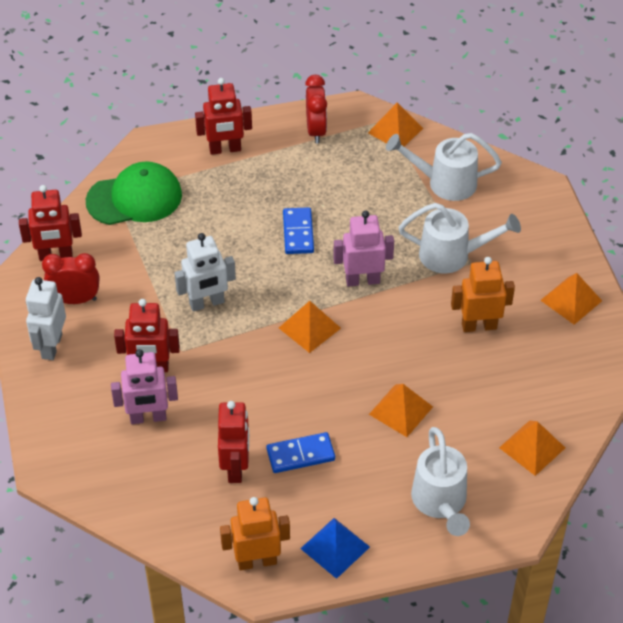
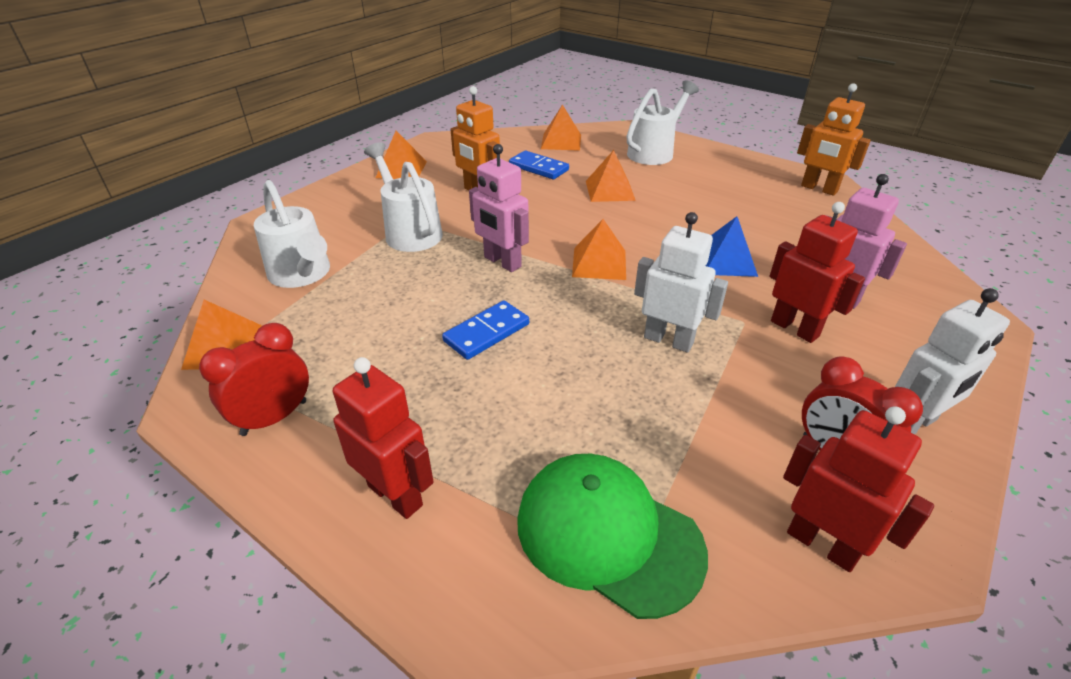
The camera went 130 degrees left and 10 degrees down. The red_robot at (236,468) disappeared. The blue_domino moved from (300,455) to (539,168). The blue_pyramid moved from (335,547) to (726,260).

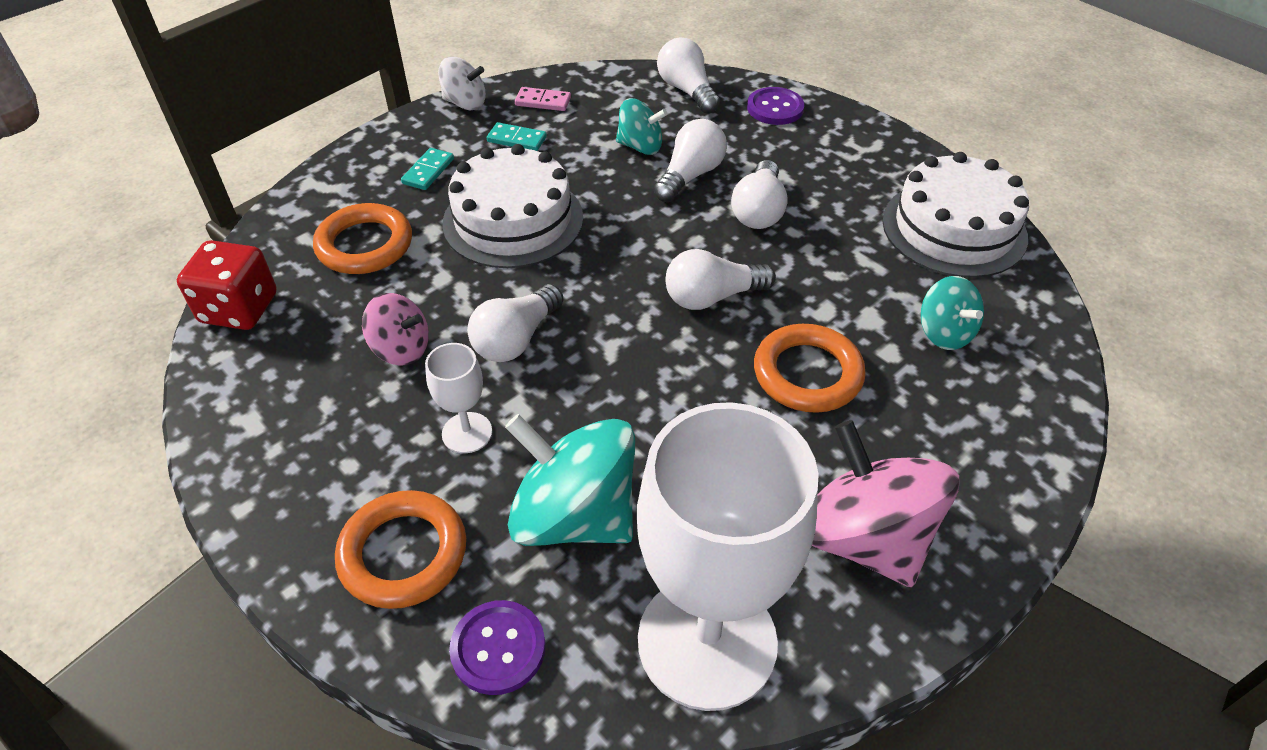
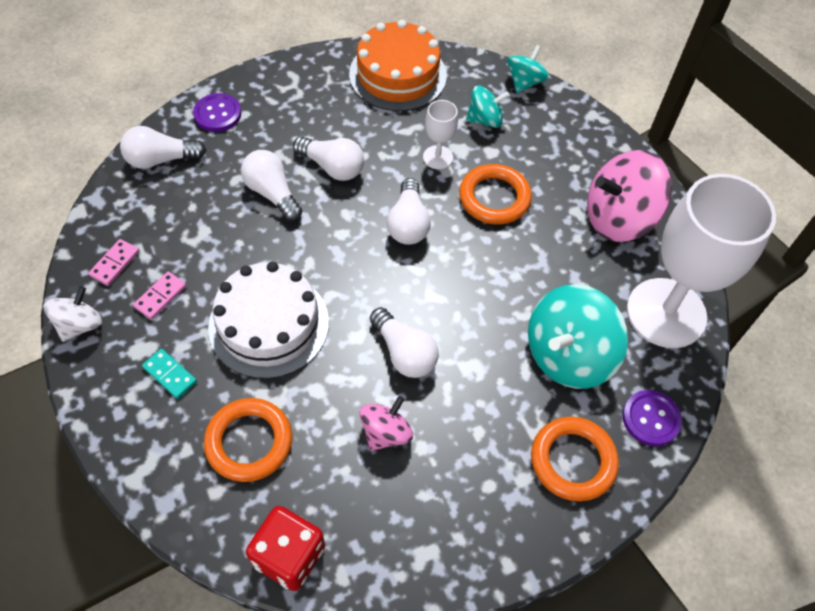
The camera went 75 degrees left and 10 degrees up. The white_goblet moved from (467,433) to (438,157). The turquoise_spinning_top moved from (640,146) to (525,82). The turquoise_domino at (517,139) became the pink_domino at (160,296). The white_cake at (954,228) became the orange_cake at (398,75).

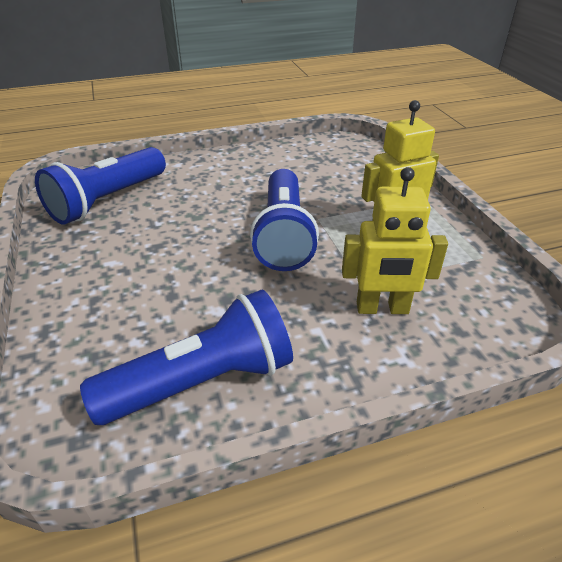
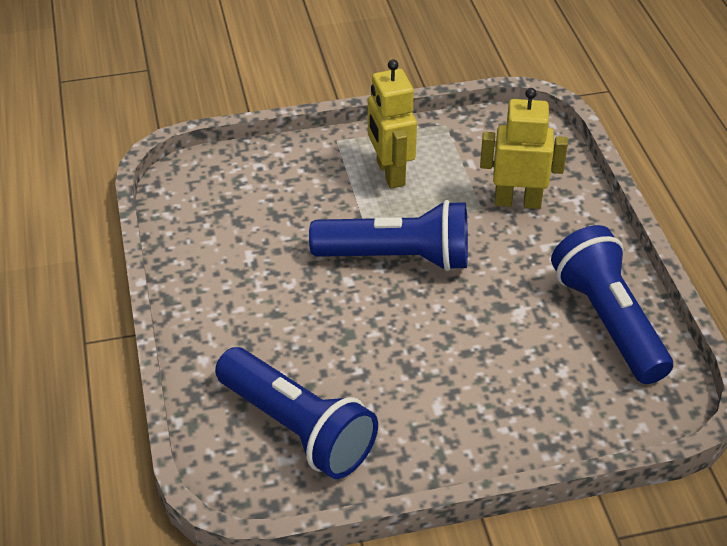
The camera went 85 degrees left and 5 degrees up. The yellow_robot at (382,308) turned 90 degrees counterclockwise.

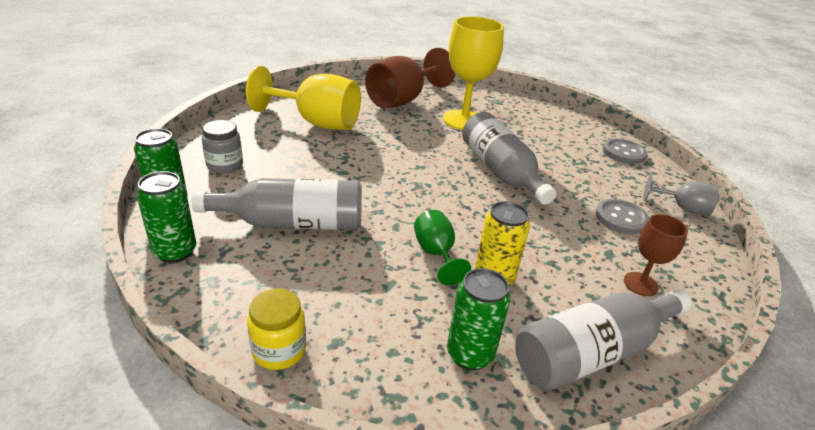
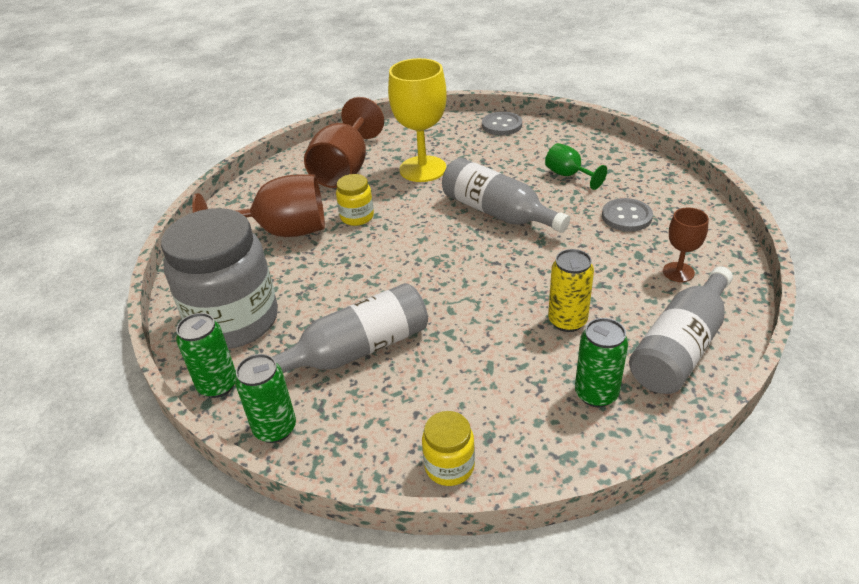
The camera went 20 degrees left and 5 degrees up. The grey_goblet at (682,208) disappeared. The yellow_jar at (357,217) appeared. The green_goblet moved from (436,254) to (568,175). The grey_button moved from (623,153) to (502,125). The yellow_goblet at (316,122) became the brown_goblet at (281,232). The grey_jar at (225,165) changed to 2.26 times the size.

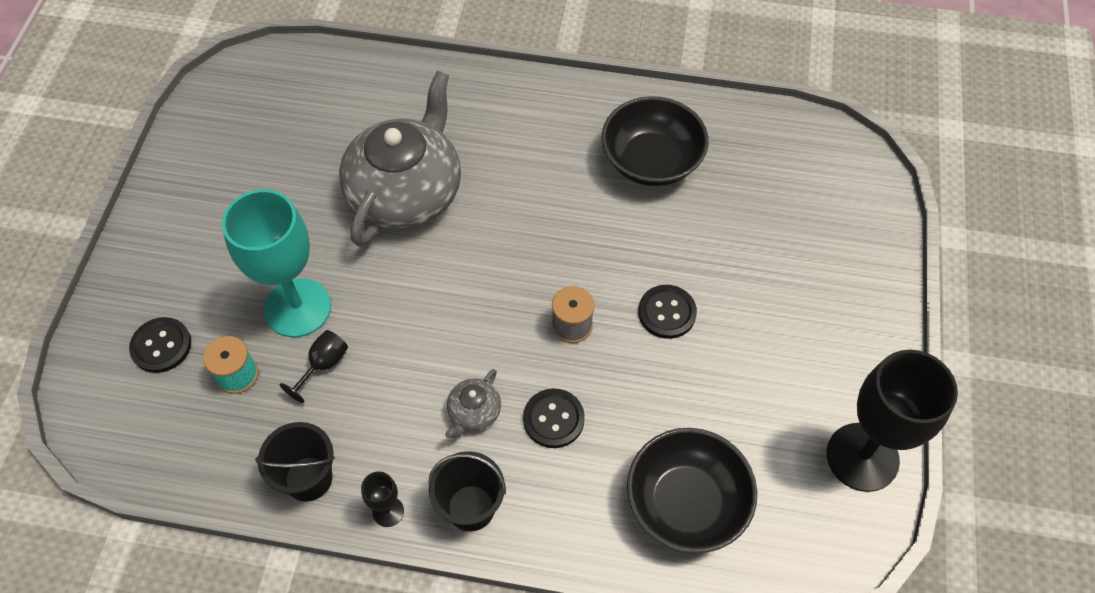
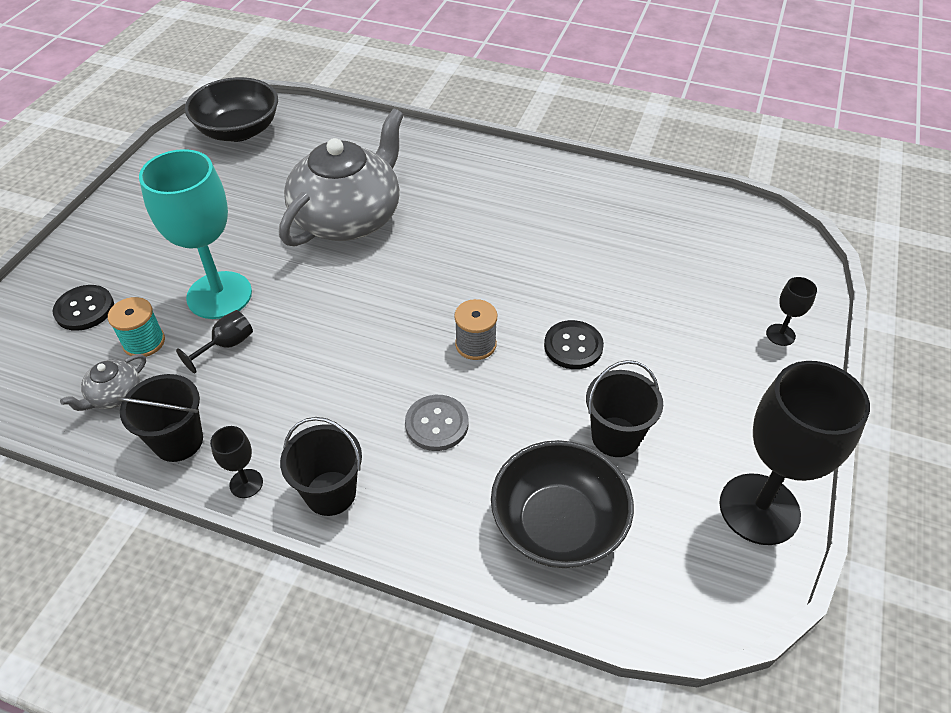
The camera went 10 degrees right and 10 degrees down. The black_bucket at (615,437) appeared. The black_goblet at (780,335) appeared. The grey_teapot moved from (474,412) to (115,395). The black_bowl moved from (651,161) to (239,131). The black_button at (553,419) became the grey_button at (437,424).

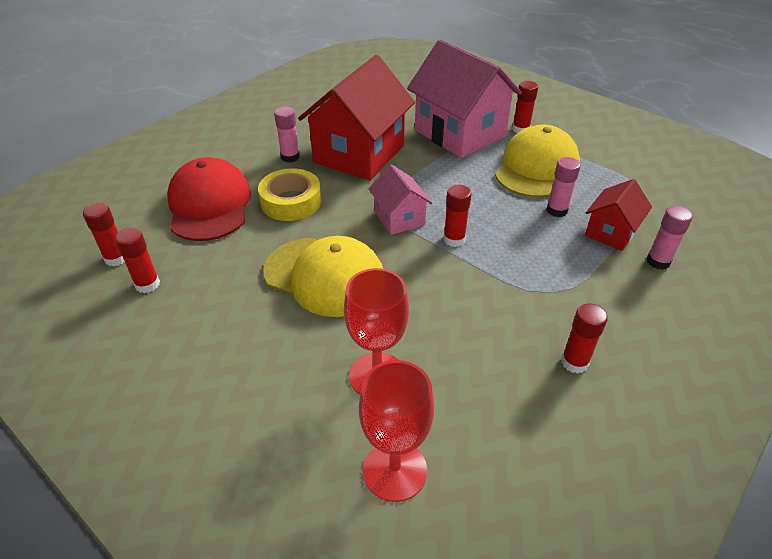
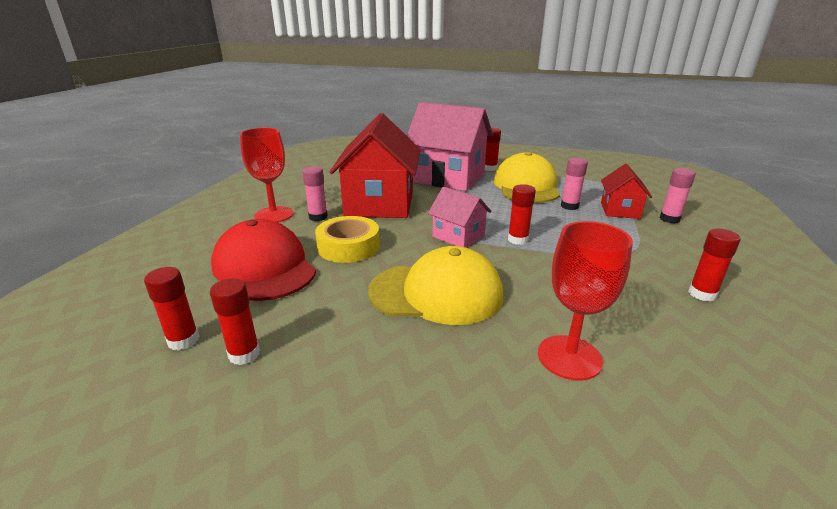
The camera went 25 degrees left and 15 degrees down. The red_goblet moved from (395,470) to (274,215).

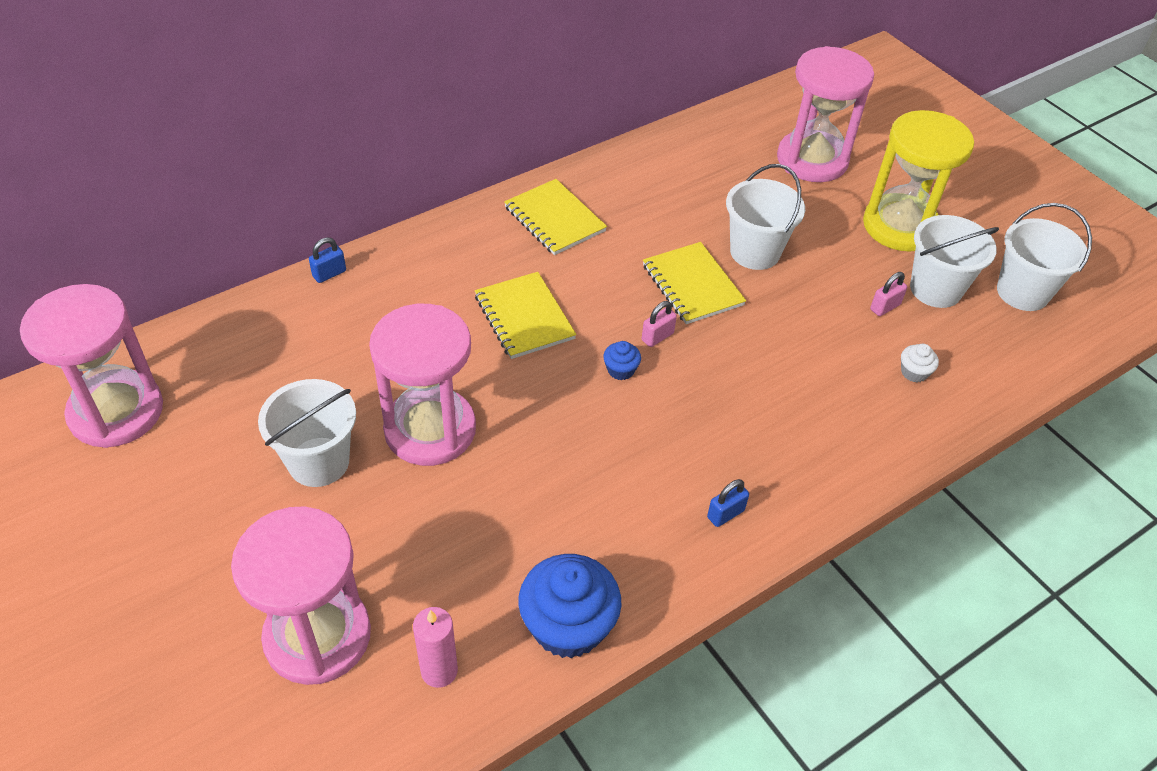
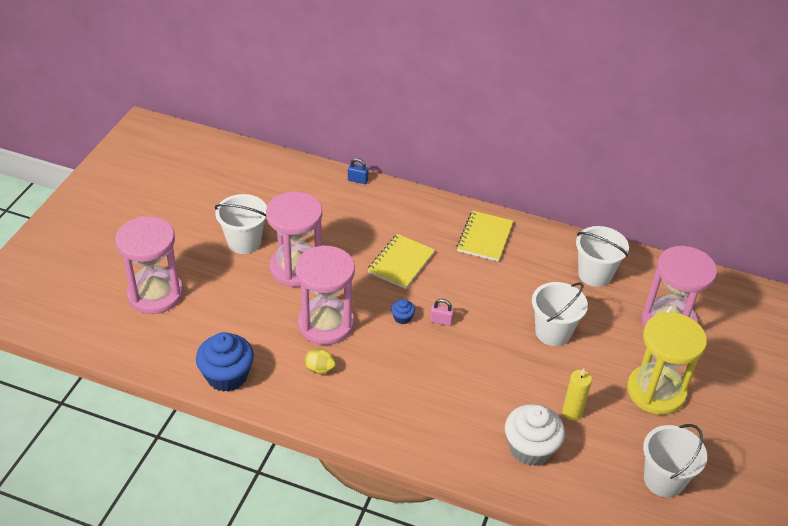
The camera went 55 degrees right and 5 degrees down. The pink_candle at (439,671) disappeared. The yellow_notebook at (692,285) disappeared. The blue_padlock at (725,514) disappeared. The yellow_egg at (320,369) appeared. The pink_hourglass moved from (116,411) to (326,324). The white_bucket moved from (935,289) to (595,274). The pink_padlock at (885,307) was replaced by the yellow_candle at (572,412). The white_cupcake at (914,372) changed to 2.21 times the size.

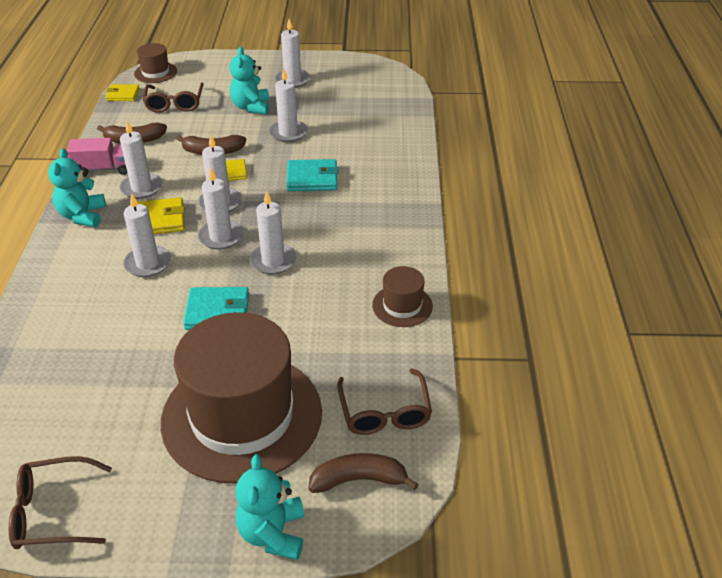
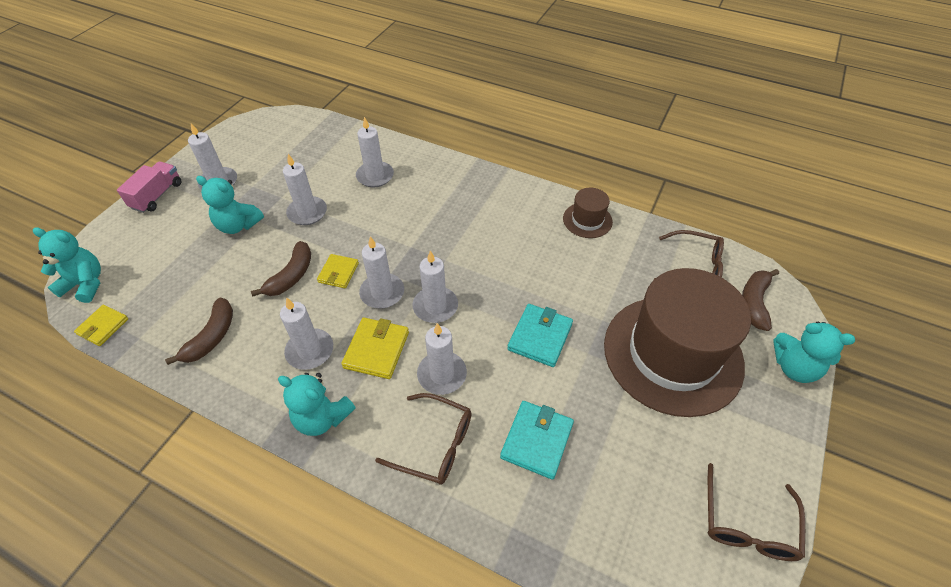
The camera went 65 degrees left and 10 degrees up. The pink_truck moved from (104,169) to (157,195). The brown_glasses moved from (174,104) to (435,444). The white_candle moved from (273,261) to (375,176). The turquoise_wallet moved from (312,178) to (536,440). The brown_hat at (155,72) was replaced by the turquoise_teddy_bear at (85,284).

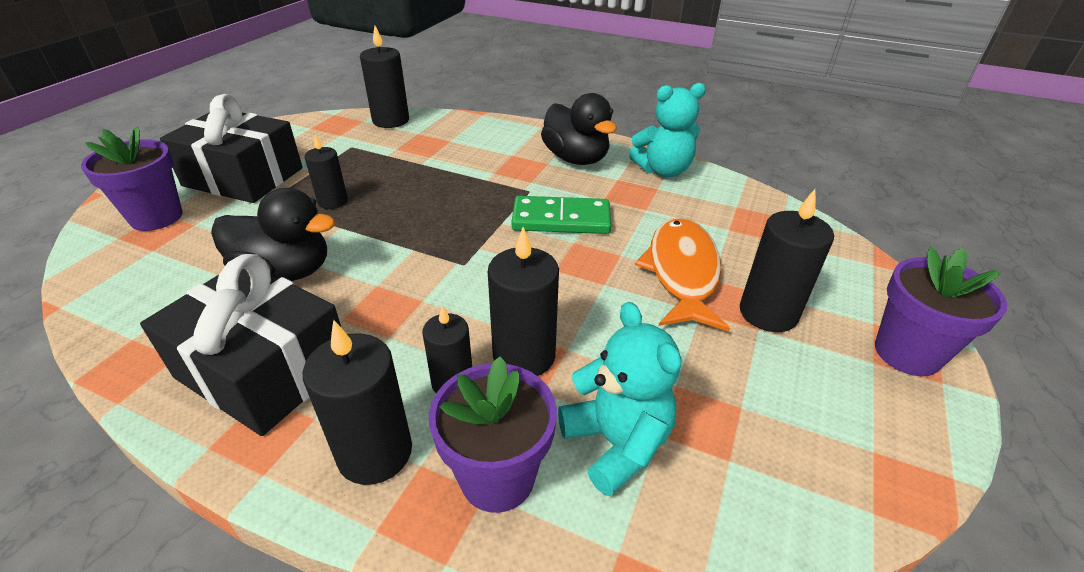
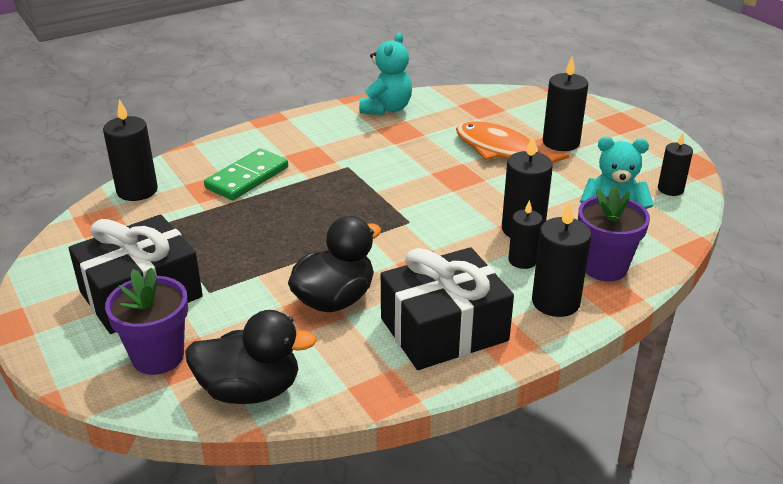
The camera went 55 degrees left and 5 degrees down. The purple_flower_pot at (907,353) disappeared. The black_candle moved from (333,201) to (670,189). The green_domino moved from (561,219) to (247,178). The black_duck moved from (576,159) to (250,390).

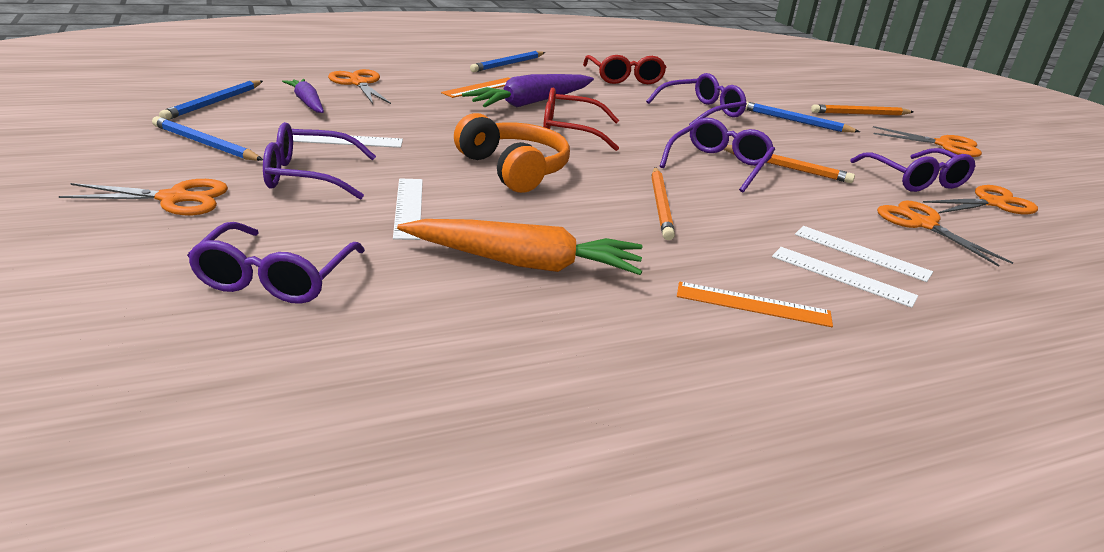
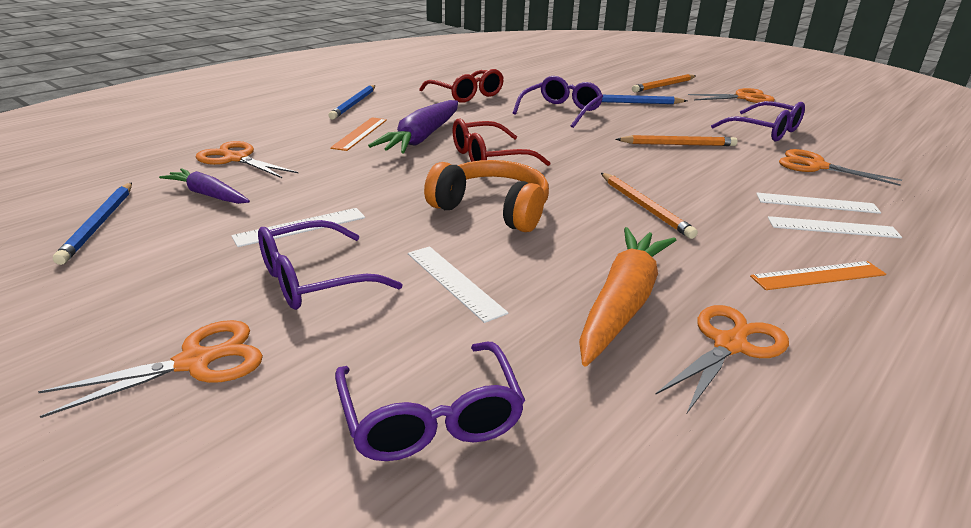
The camera went 25 degrees left and 0 degrees up. The blue_pencil at (205,144) disappeared. The purple_glasses at (718,165) disappeared. The orange_scissors moved from (991,203) to (729,345). The orange_carrot at (524,263) turned 45 degrees counterclockwise.

